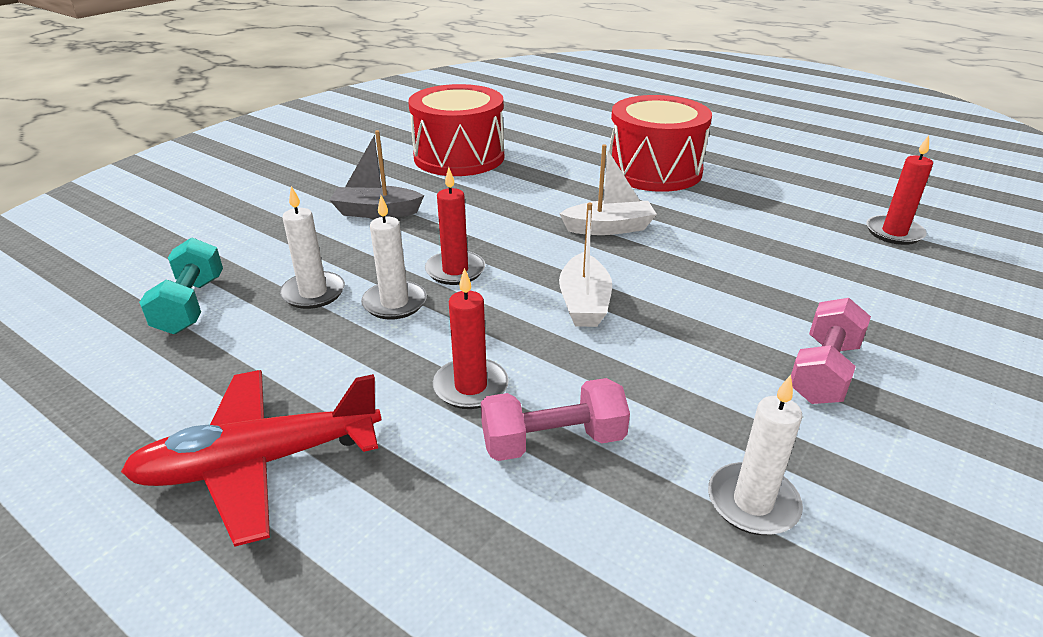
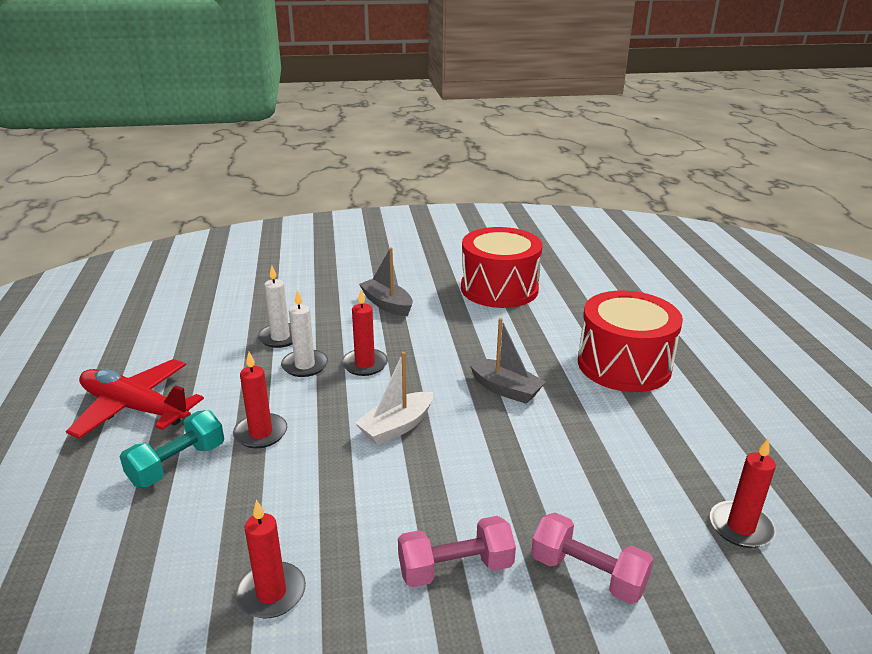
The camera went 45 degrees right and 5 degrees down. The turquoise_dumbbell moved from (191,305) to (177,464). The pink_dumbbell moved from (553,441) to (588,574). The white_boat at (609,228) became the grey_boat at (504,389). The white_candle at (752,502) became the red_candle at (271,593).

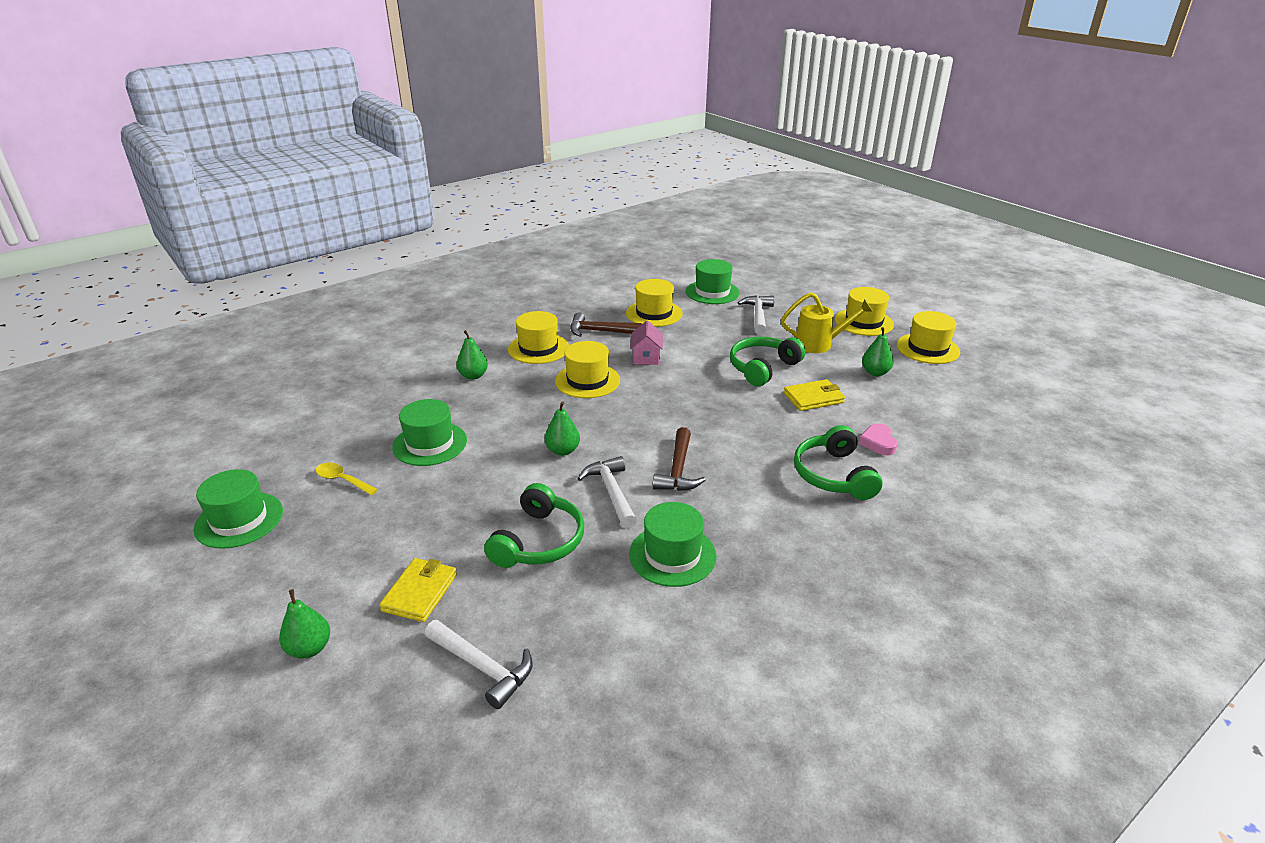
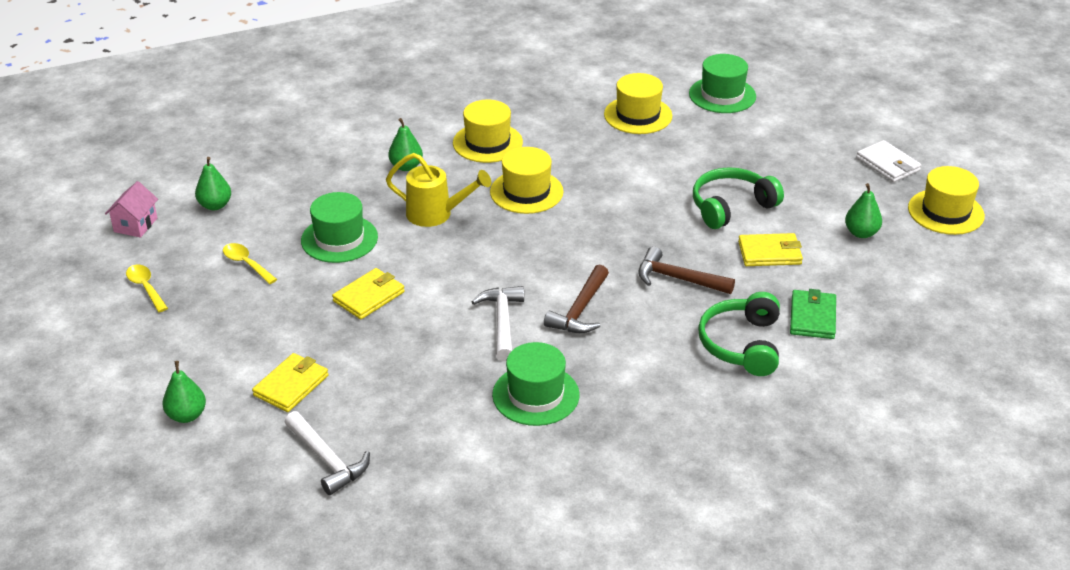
The camera went 15 degrees right and 5 degrees up. The green_headphones at (539,541) disappeared. The white_hammer at (758,316) disappeared. The yellow_wallet at (369,296) appeared. The green_pear moved from (563,451) to (215,205). The brown_hammer moved from (600,331) to (678,279). The pink_house moved from (646,357) to (135,225). The yellow_watering_can moved from (819,344) to (436,214). The green_hat at (239,520) was replaced by the yellow_spoon at (146,287). The yellow_hat at (863,322) was replaced by the white_wallet at (888,164). The pink_heart at (878,443) was replaced by the green_wallet at (812,317).

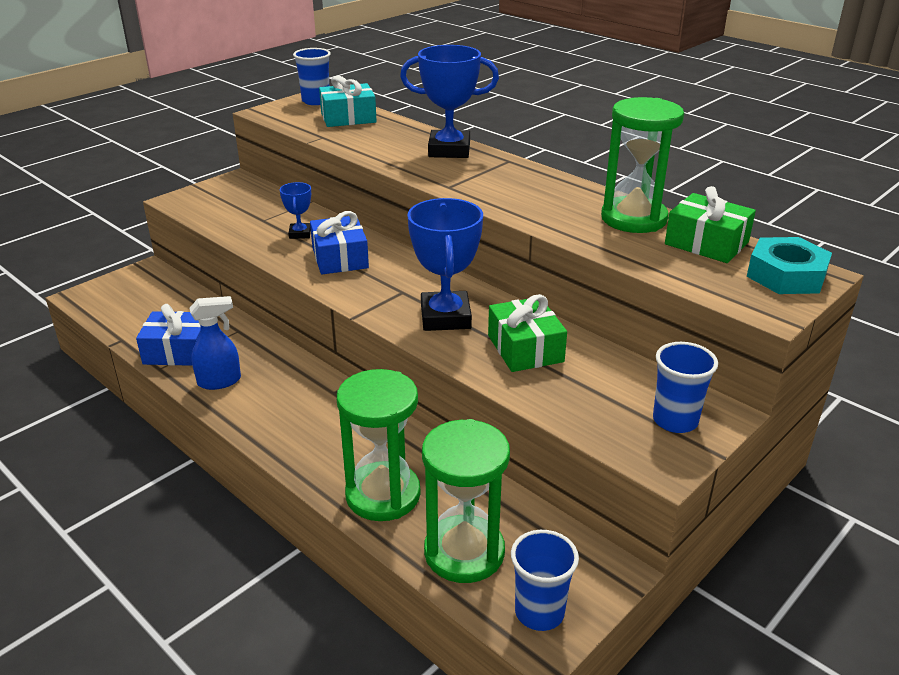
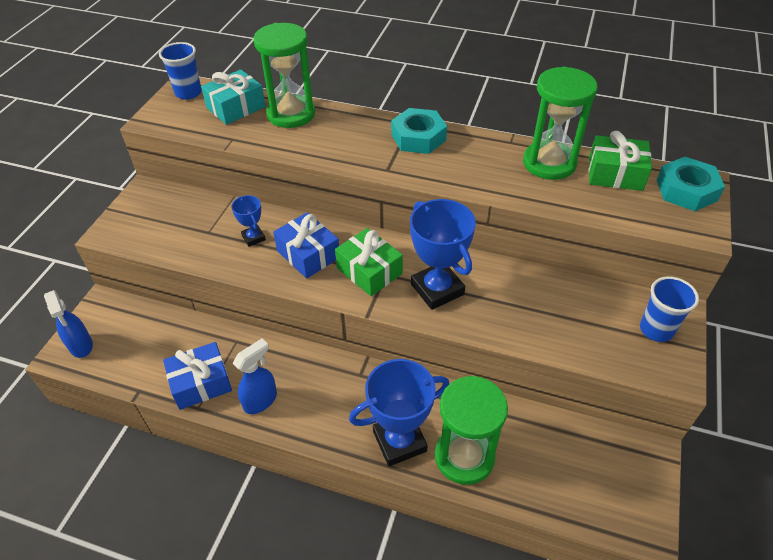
The camera went 25 degrees left and 15 degrees up. The blue_cup at (539,612) disappeared. The blue_spray_bottle at (81,346) appeared. The turquoise_nut at (418,137) appeared. The blue_trophy moved from (449,150) to (399,441). The green_hourglass moved from (464,552) to (291,114). The green_gift moved from (525,348) to (369,271).

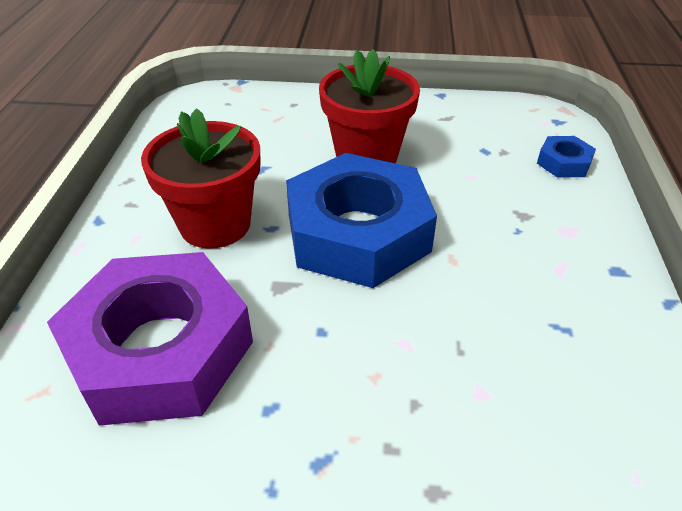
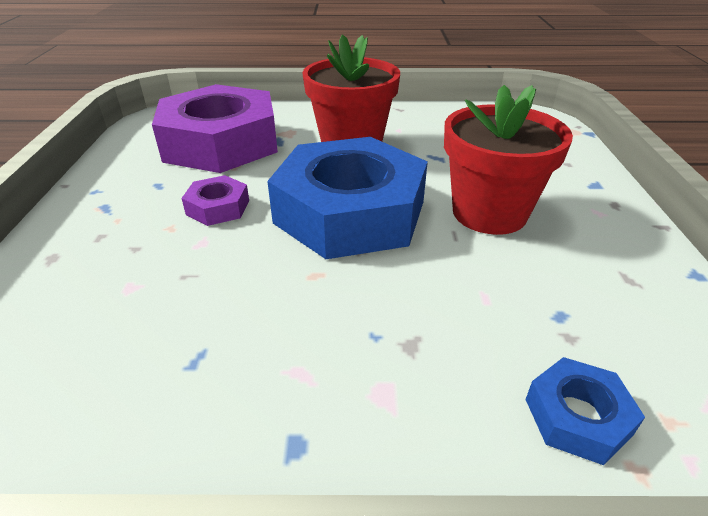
The camera went 85 degrees right and 5 degrees down. The purple_nut at (218,207) appeared.

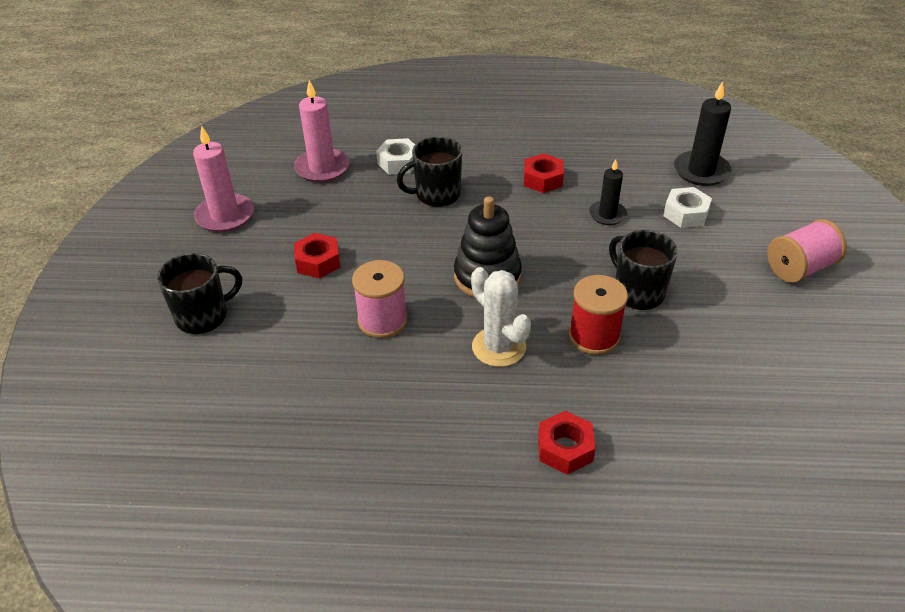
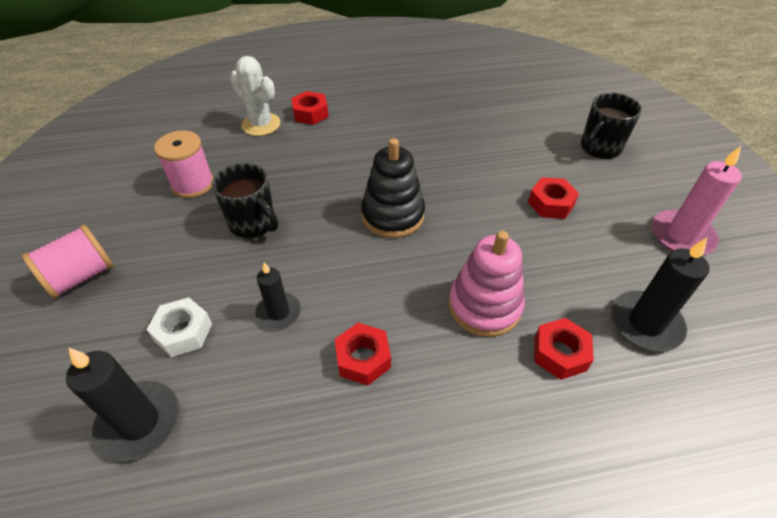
The camera went 165 degrees right and 5 degrees up. The red_spool at (594,336) disappeared. The pink_spool moved from (382,320) to (193,184). The white_cactus moved from (498,347) to (261,124). The black_mug at (436,194) was replaced by the pink_stacking_toy at (484,306). The pink_candle at (322,168) became the black_candle at (645,323). The white_nut at (398,162) became the red_nut at (560,353).

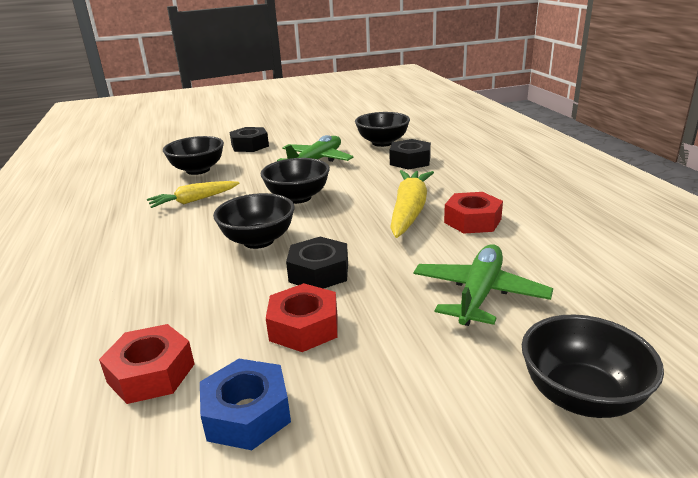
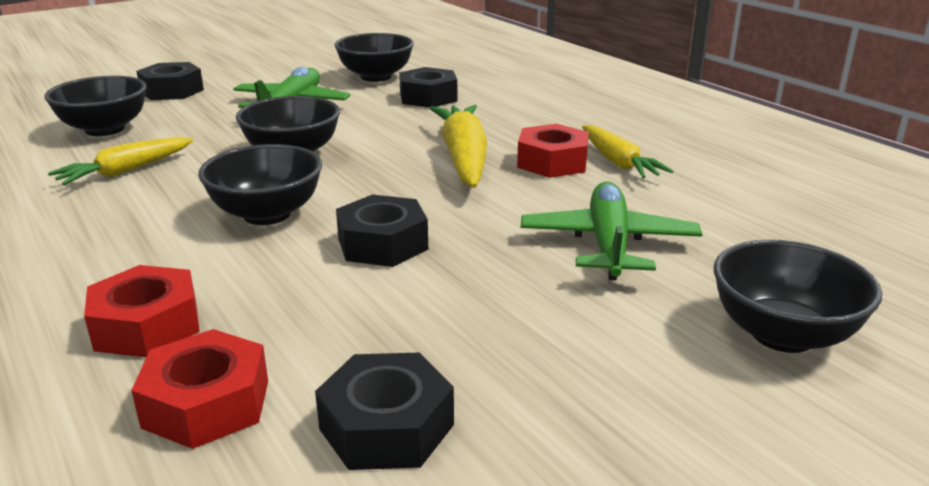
The camera went 20 degrees left and 0 degrees up. The yellow_carrot at (618,162) appeared. The red_nut moved from (304,327) to (147,326). The blue_nut at (247,414) became the black_nut at (386,427).

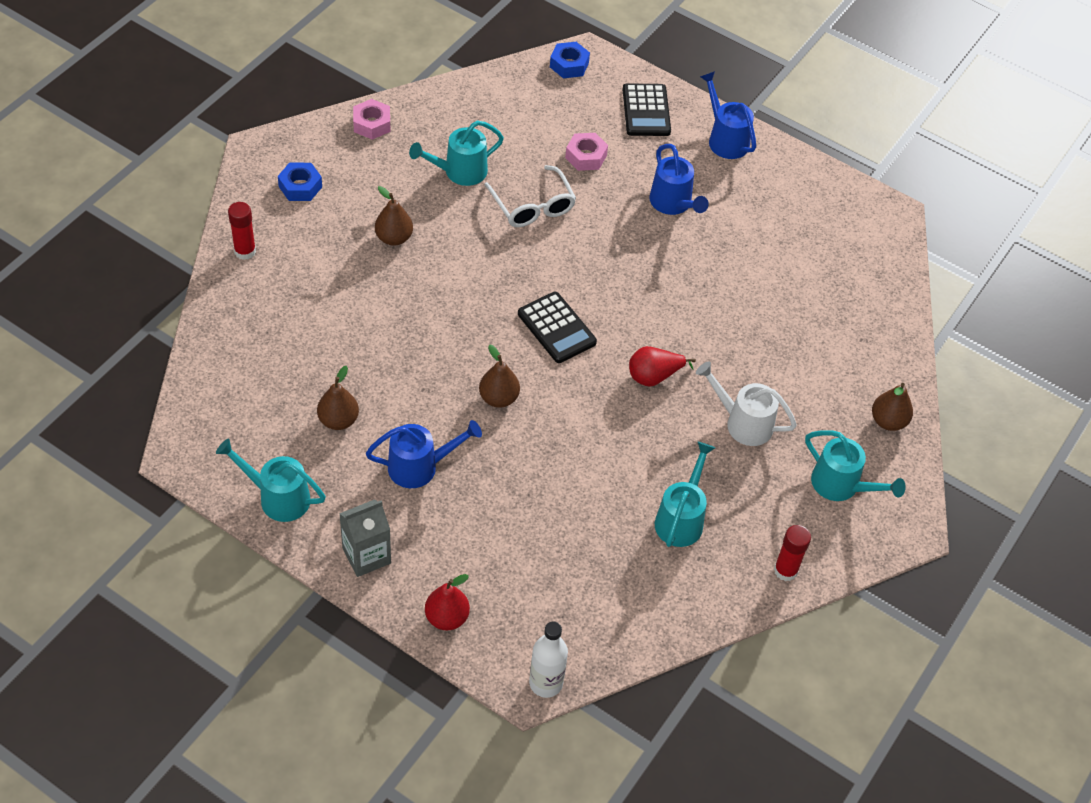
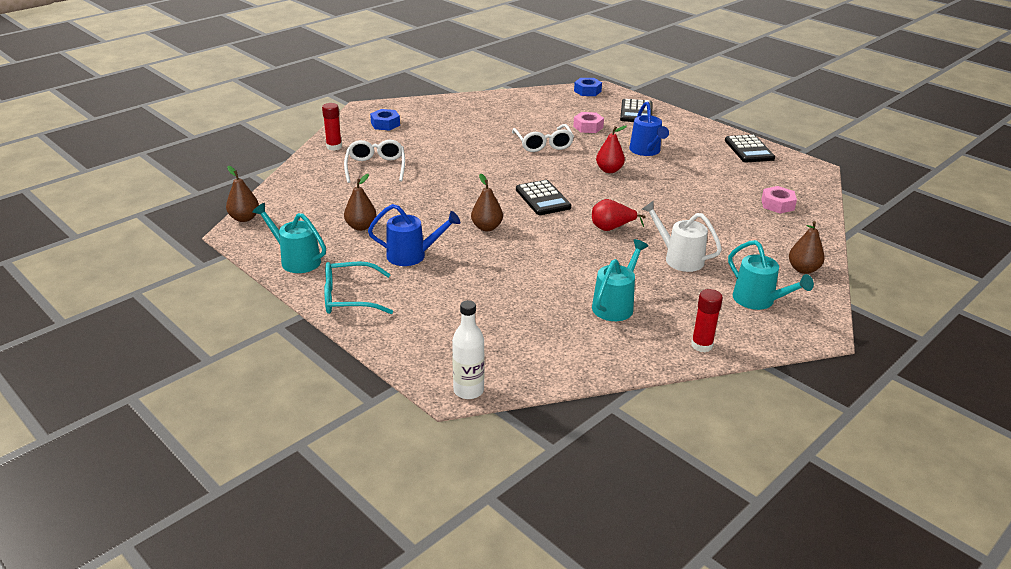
The camera went 15 degrees right and 20 degrees down. The turquoise_watering_can at (459,172) disappeared. The blue_watering_can at (725,139) disappeared. The white_glasses at (376,167) appeared. The black_calculator at (749,149) appeared. The pink_nut moved from (372,124) to (777,205). The brown_pear moved from (394,238) to (244,218). The red_pear moved from (447,617) to (609,170). The grey_carton at (366,555) was replaced by the turquoise_glasses at (349,298).

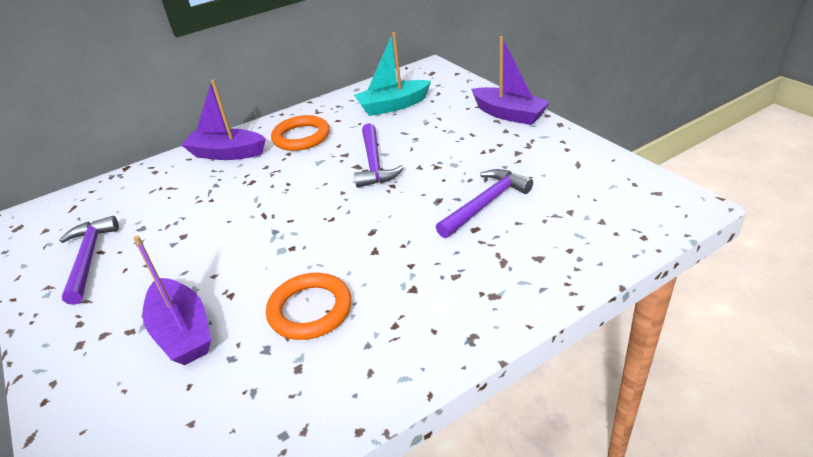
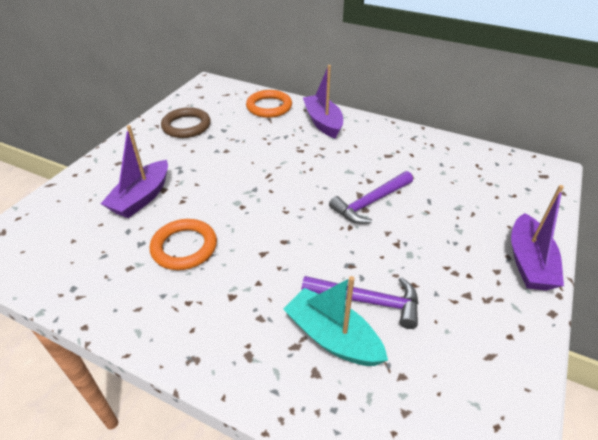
The camera went 55 degrees right and 5 degrees up. The orange_ring moved from (301,137) to (269,107). The turquoise_boat moved from (393,106) to (332,337). The purple_hammer at (89,258) was replaced by the brown_ring at (186,126).

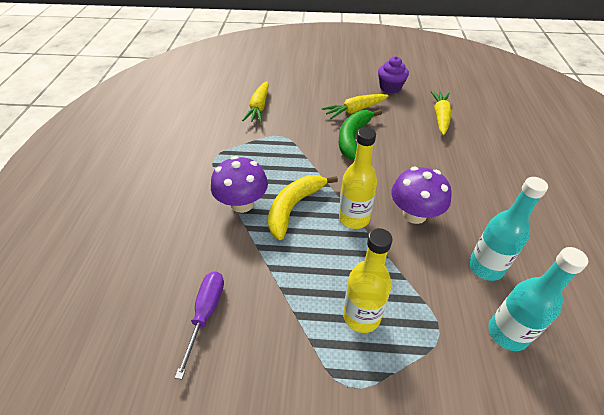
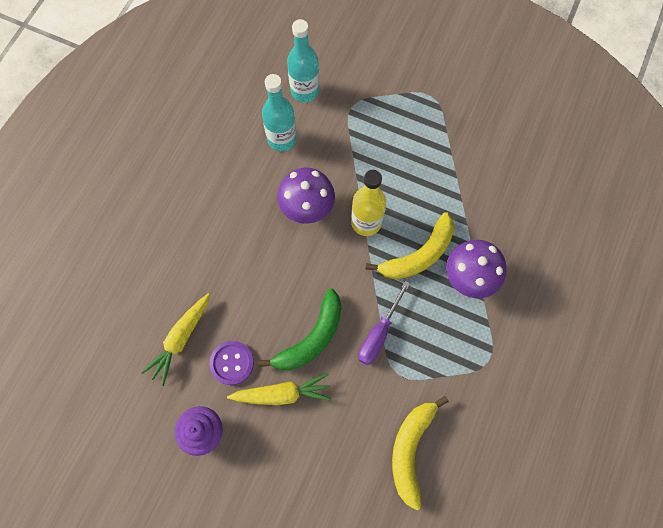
The camera went 160 degrees left and 25 degrees up. The yellow_bottle at (361,316) disappeared. The purple_button at (232,363) appeared. The purple_screwdriver moved from (206,314) to (379,333). The yellow_carrot at (259,107) was replaced by the yellow_banana at (410,449).

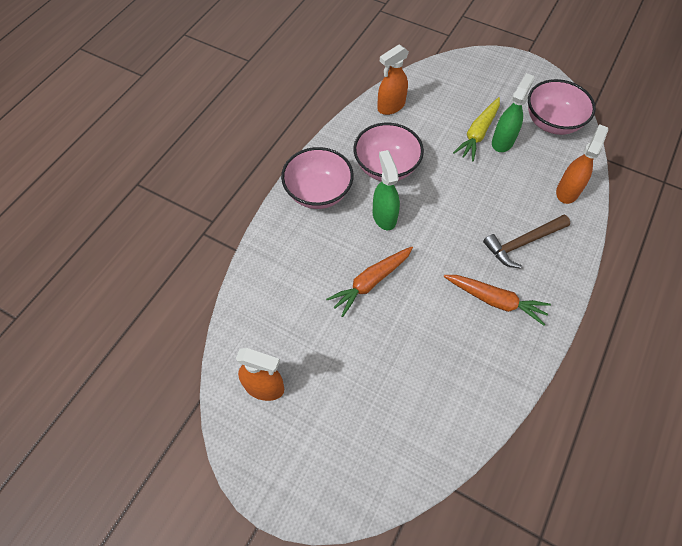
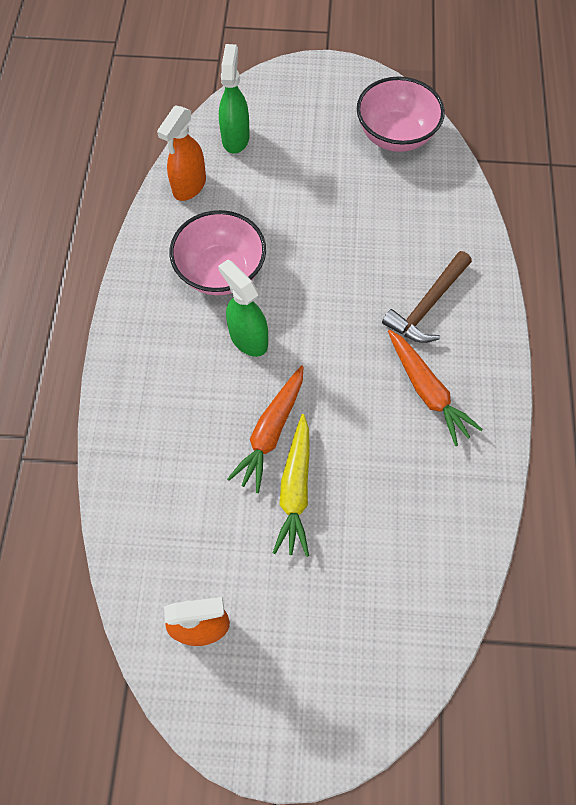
The camera went 25 degrees left and 5 degrees up. The pink_bowl at (318,192) disappeared. The orange_spray_bottle at (567,191) disappeared. The yellow_carrot moved from (478,133) to (295,490). The green_spray_bottle moved from (503,141) to (235,138). The orange_carrot at (495,300) turned 60 degrees clockwise.

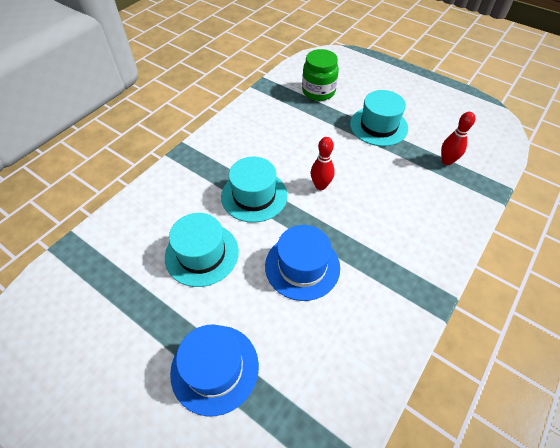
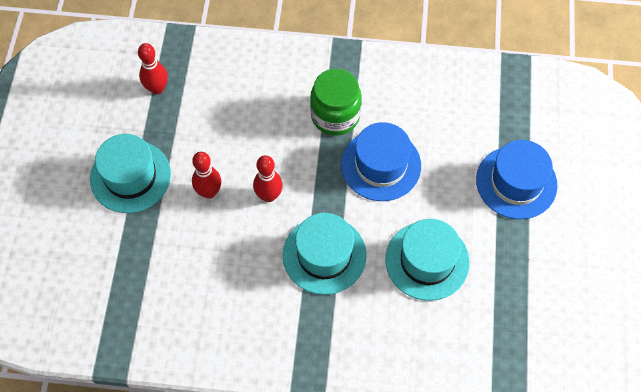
The camera went 120 degrees left and 10 degrees up. The red_bowling_pin at (209,192) appeared. The green_jar moved from (318,91) to (335,115).

